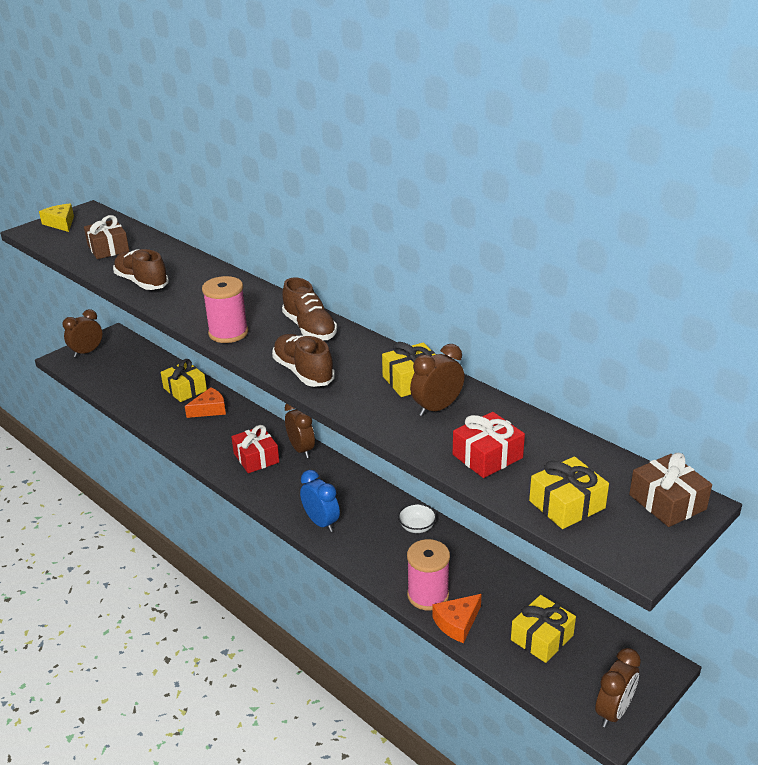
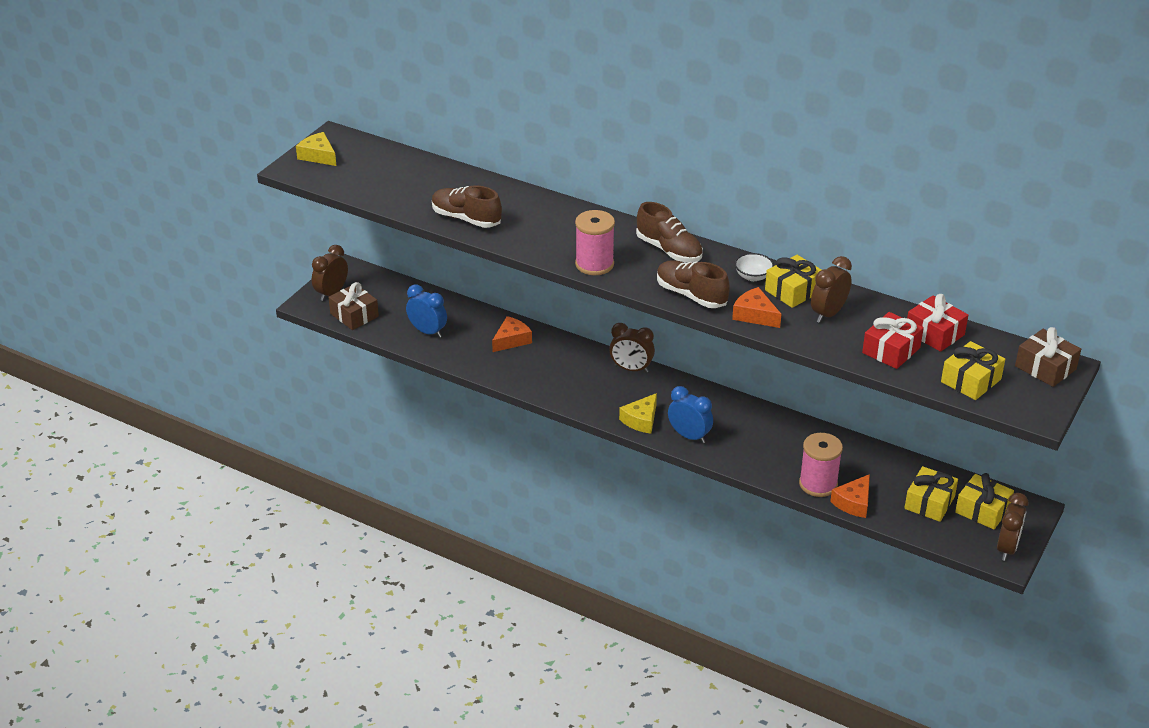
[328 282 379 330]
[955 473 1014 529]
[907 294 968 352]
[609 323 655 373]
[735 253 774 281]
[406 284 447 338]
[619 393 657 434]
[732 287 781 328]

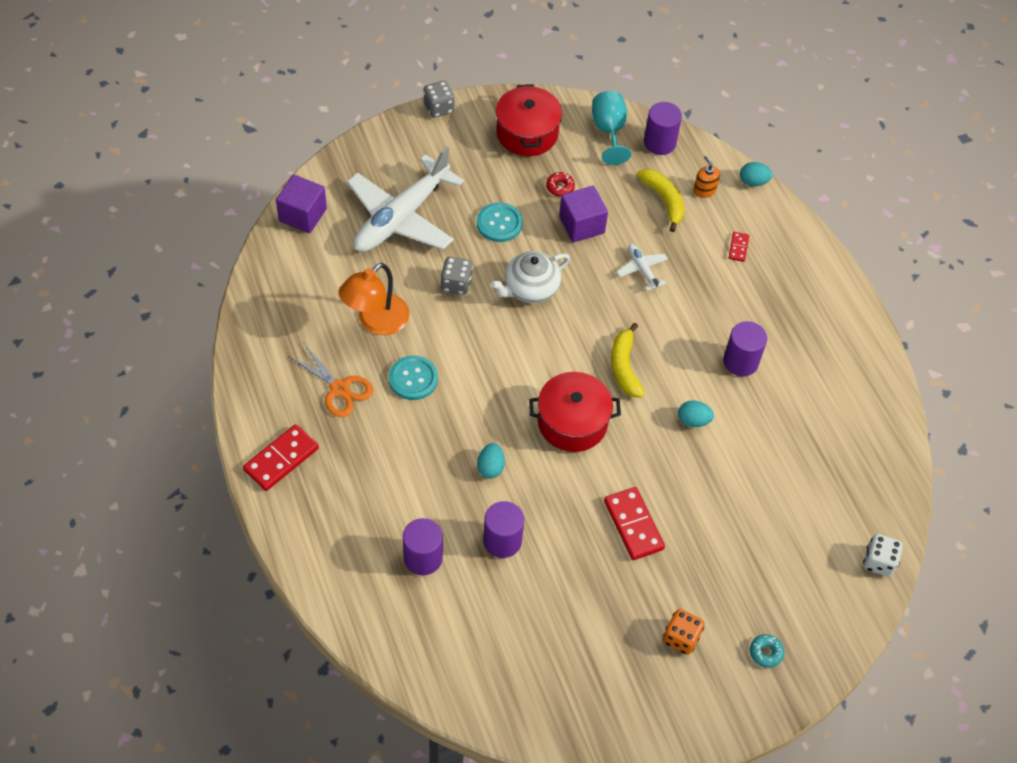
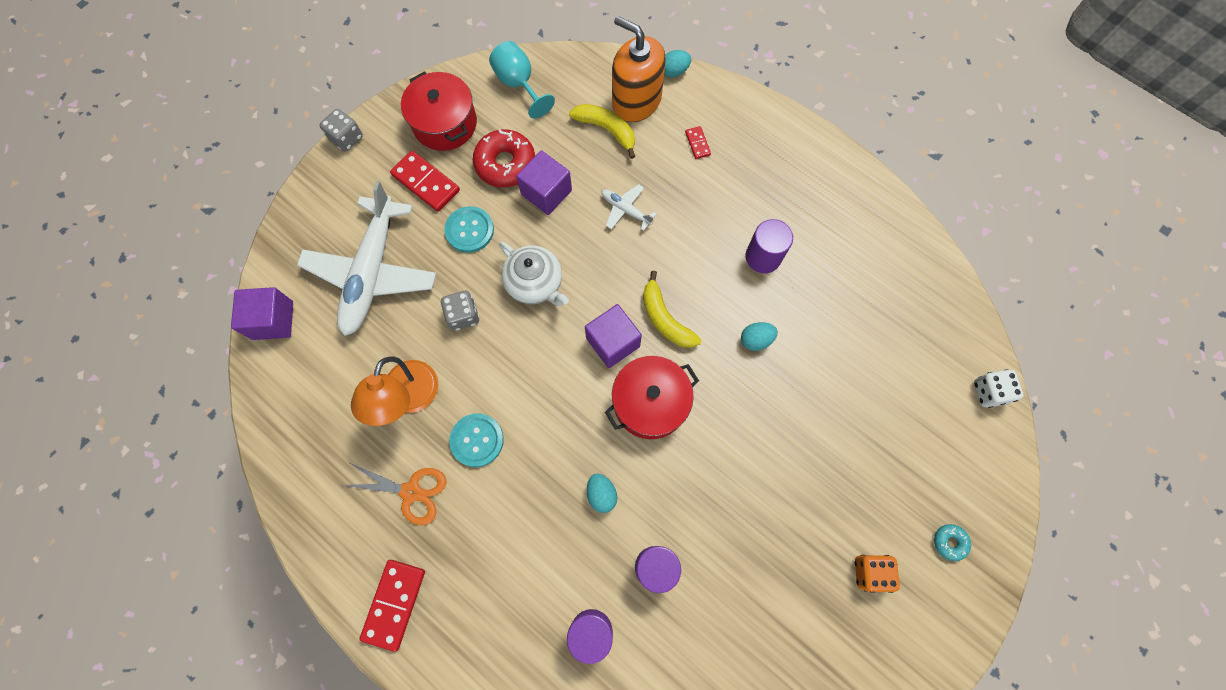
[499 241 569 306]
[473 129 535 187]
[390 151 460 212]
[644 102 682 155] (first image)
[612 16 666 122]
[585 304 642 368]

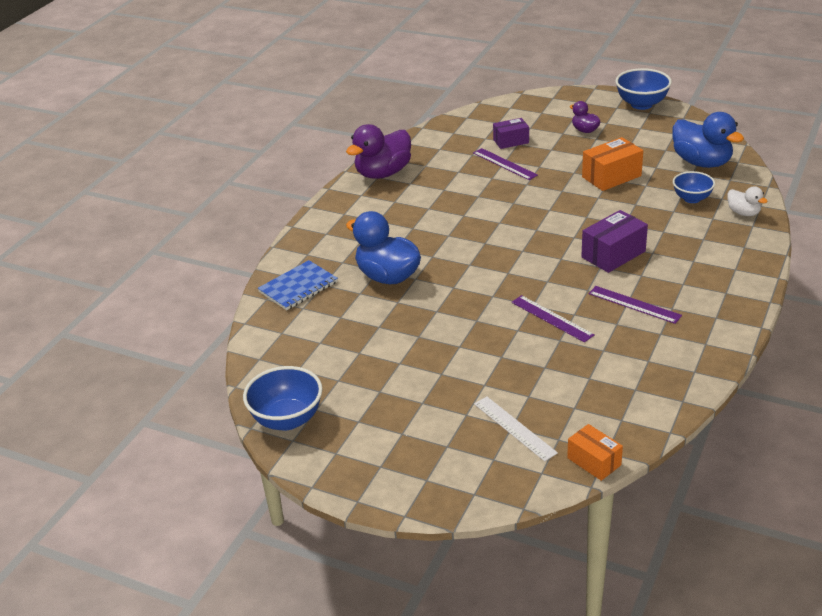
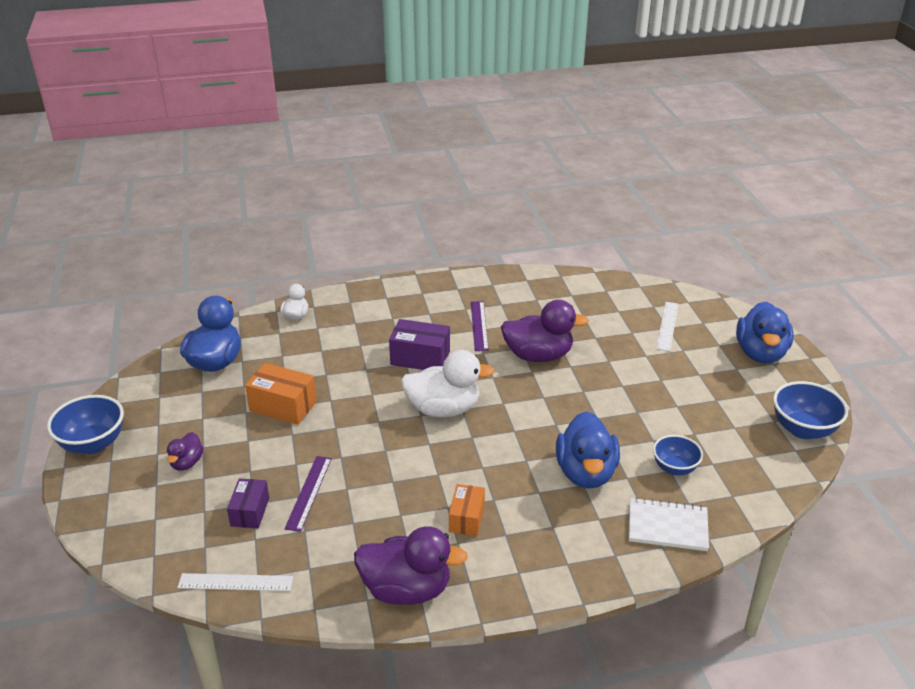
[629 497 709 551]
[227 478 269 529]
[501 300 589 362]
[449 484 485 536]
[653 435 703 475]
[177 573 293 591]
[401 350 495 417]
[736 302 794 363]

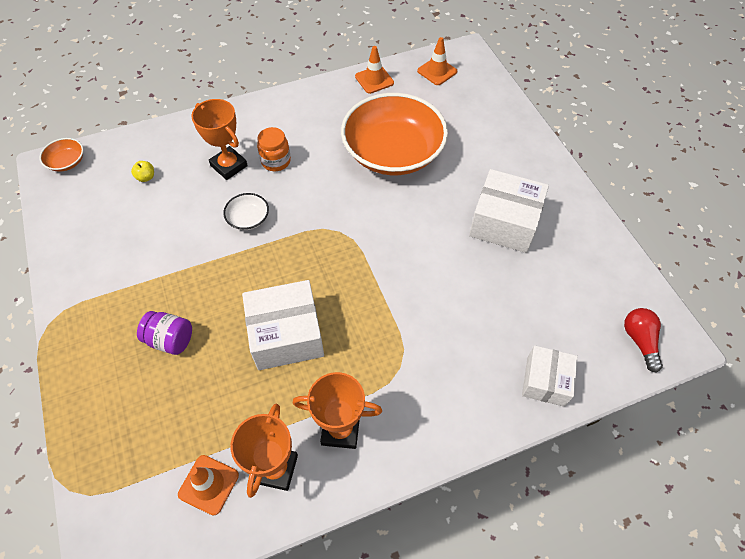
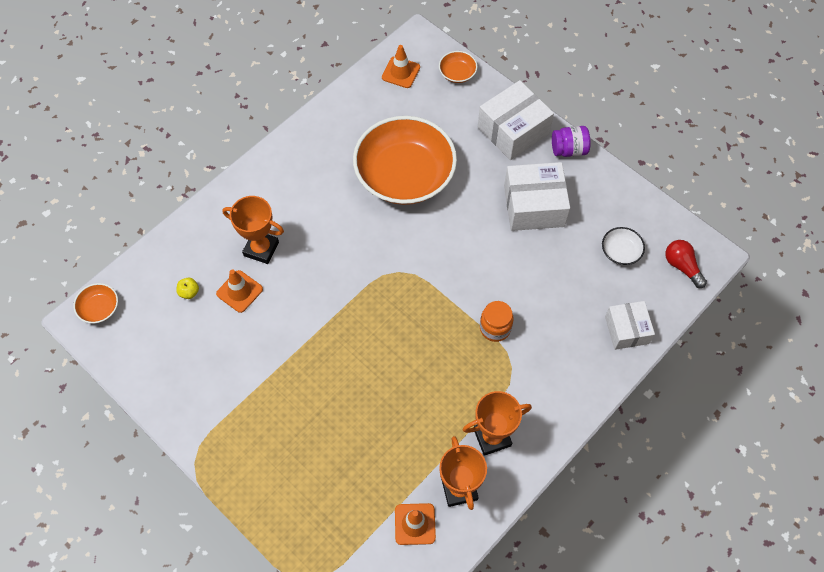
[552 126 590 157]
[602 227 645 265]
[478 80 554 160]
[480 301 514 342]
[216 269 263 313]
[439 51 478 83]

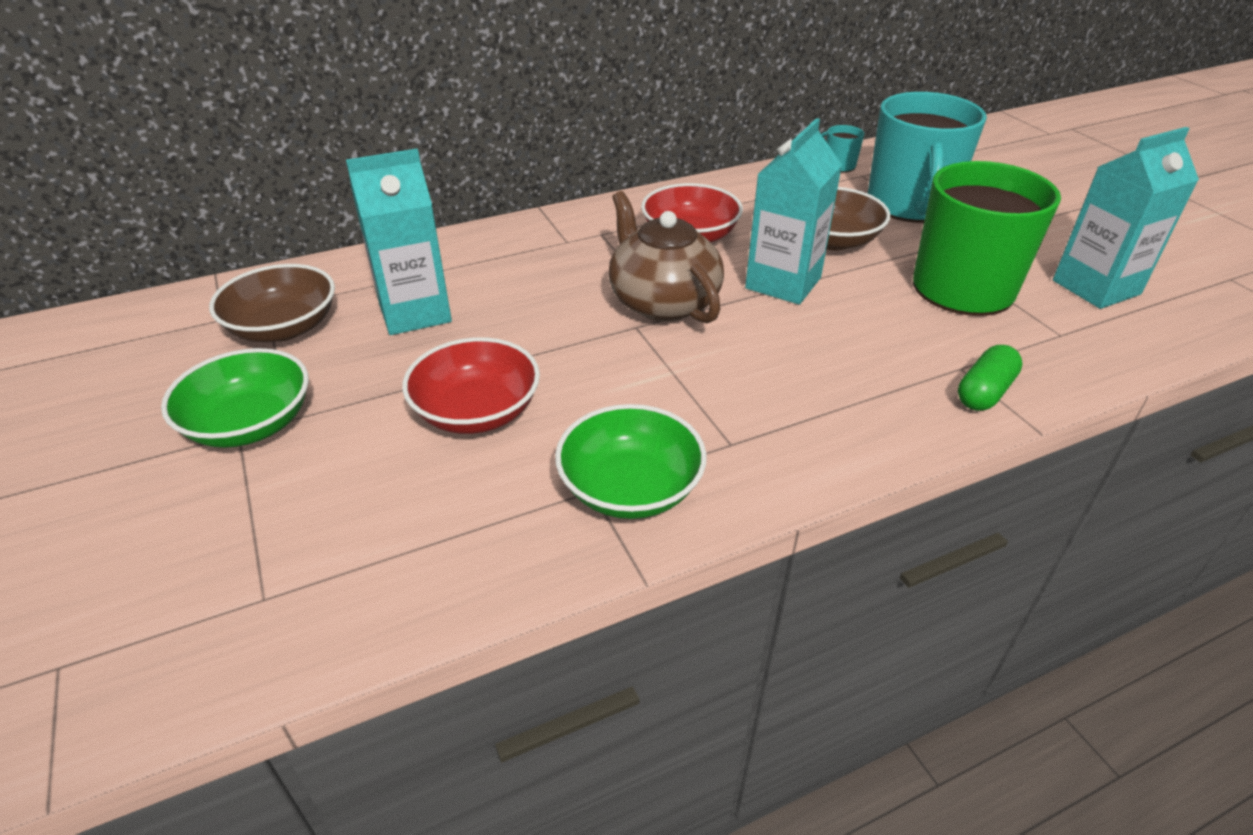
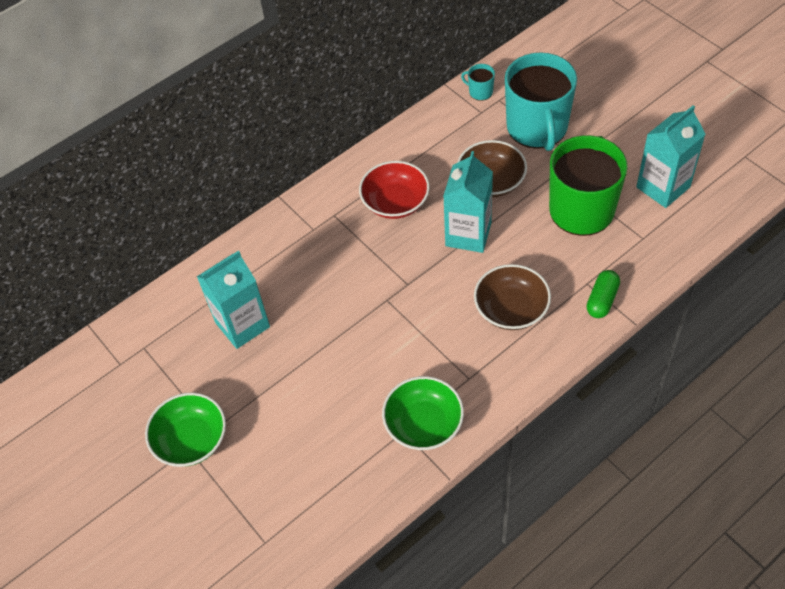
[474 264 551 330]
[402 337 540 434] (first image)
[608 191 724 323] (first image)

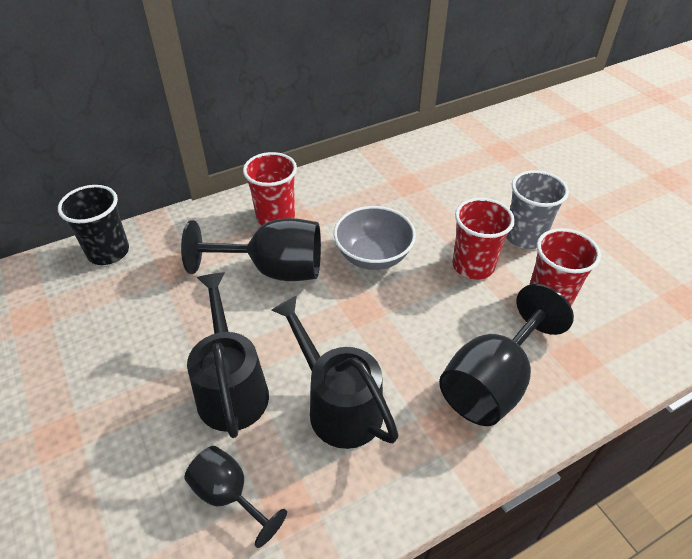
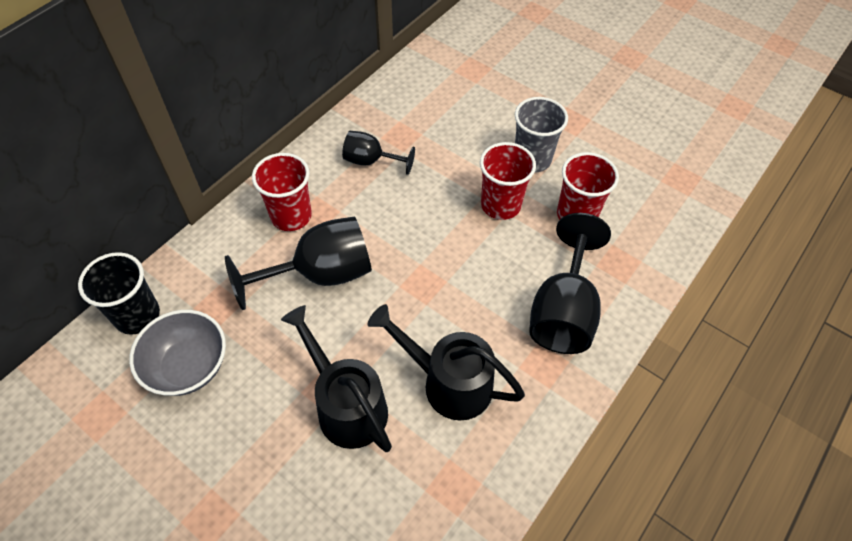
[342 131 415 175]
[129 310 226 396]

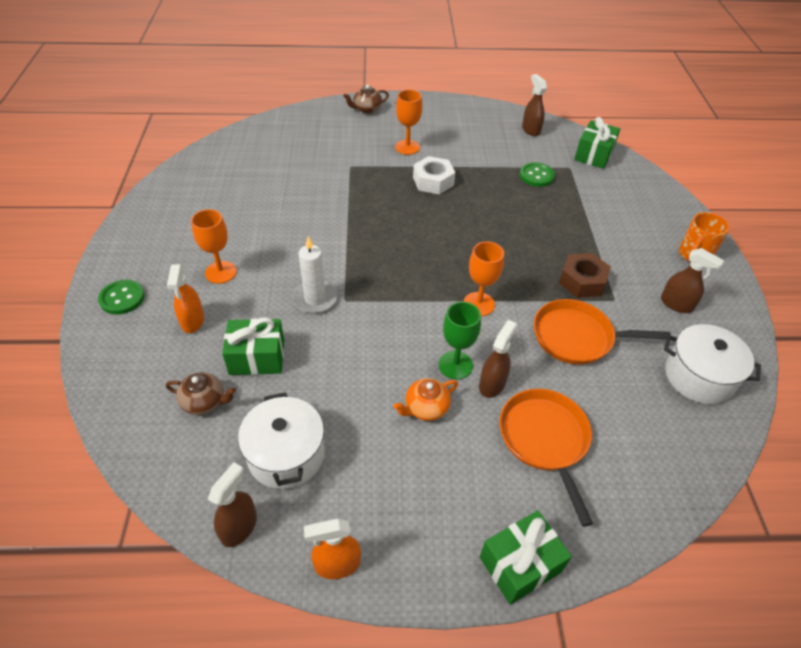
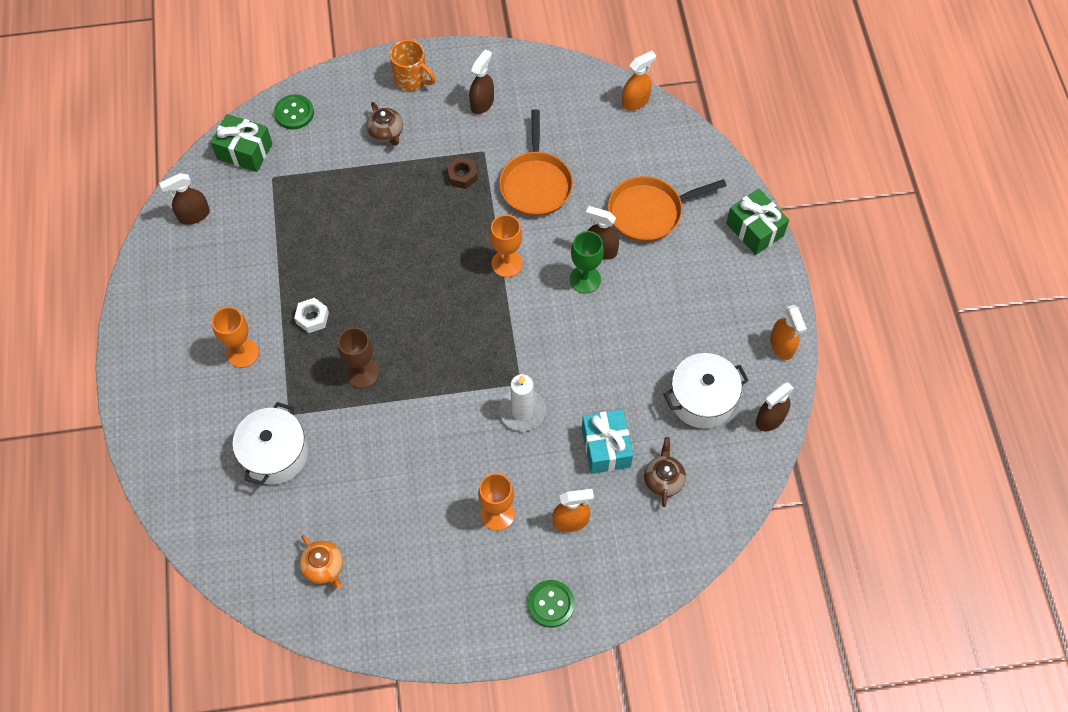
[756 383 794 431]
[582 409 633 474]
[366 102 403 145]
[299 535 343 588]
[294 298 329 333]
[274 94 314 129]
[447 156 478 189]
[233 402 308 485]
[338 327 379 388]
[622 51 656 110]

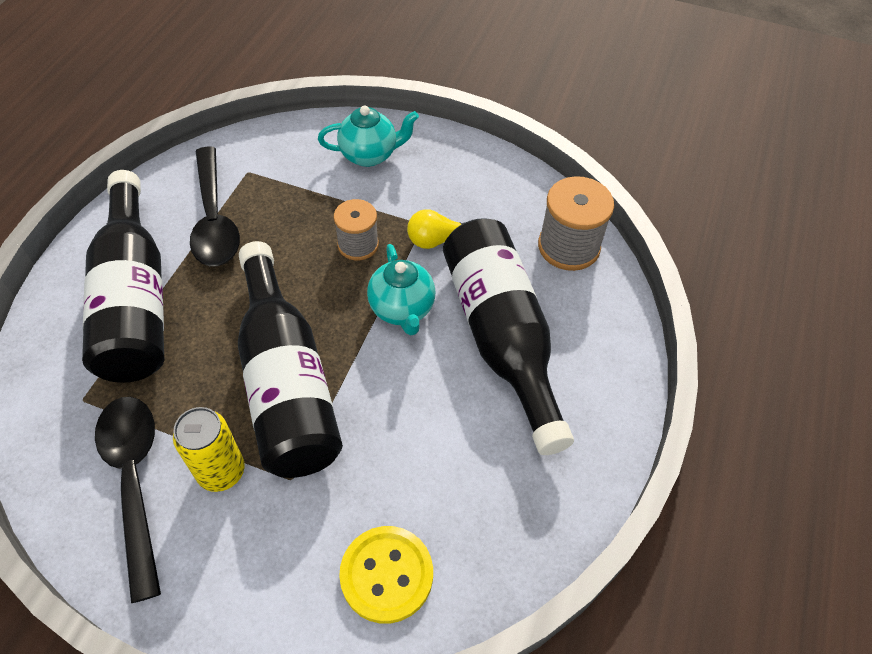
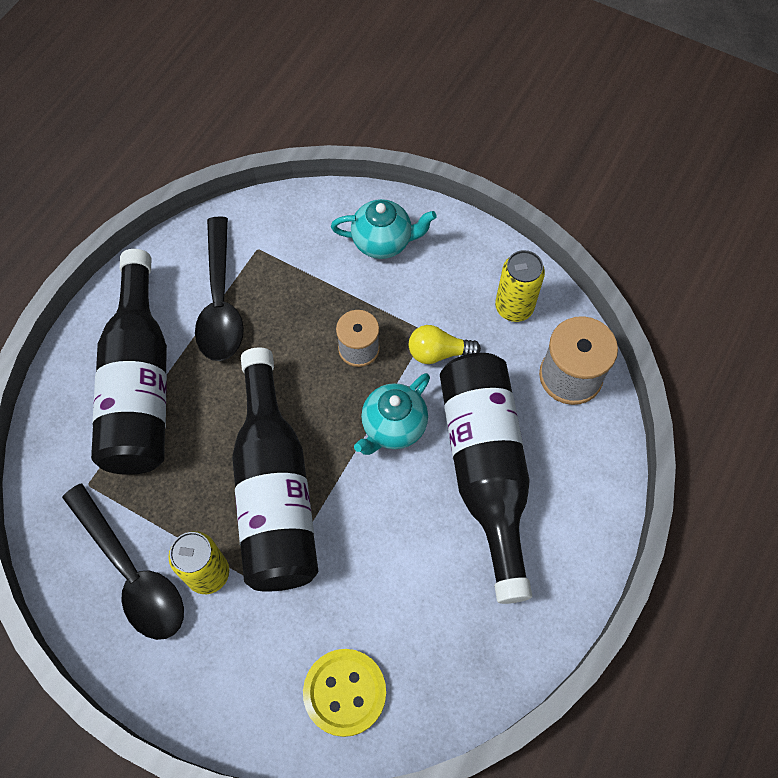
[62 484 184 640]
[354 373 430 455]
[495 250 545 322]

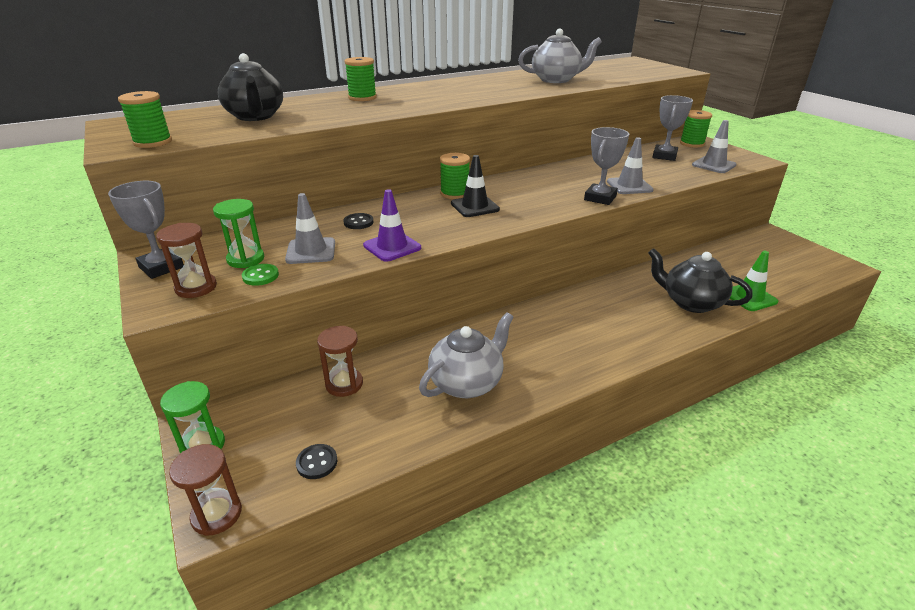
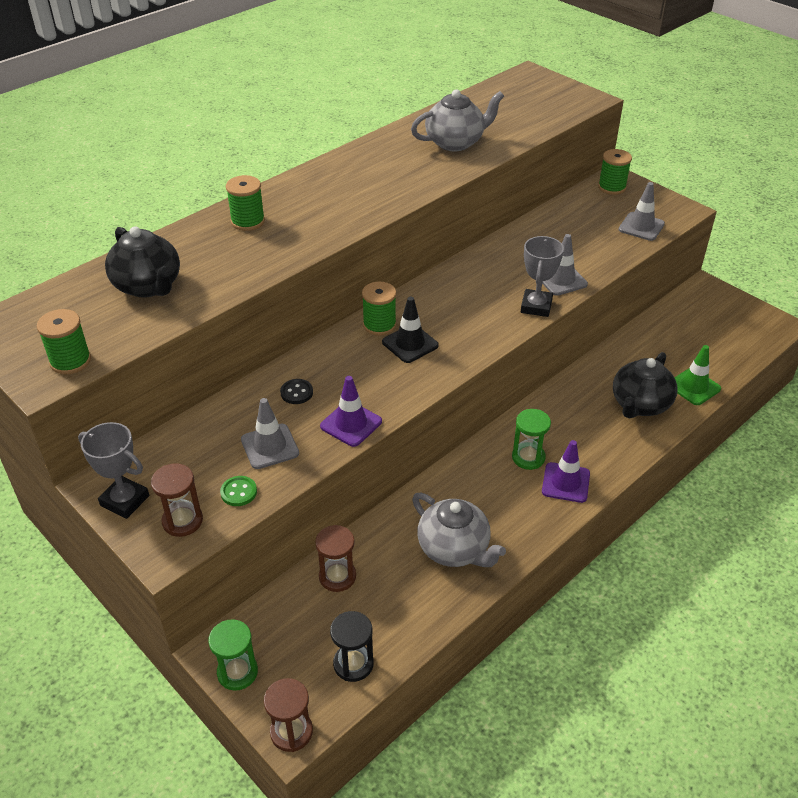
[512 409 551 470]
[330 611 374 682]
[412 493 506 567]
[613 352 677 419]
[652 95 693 161] (first image)
[542 440 590 503]

